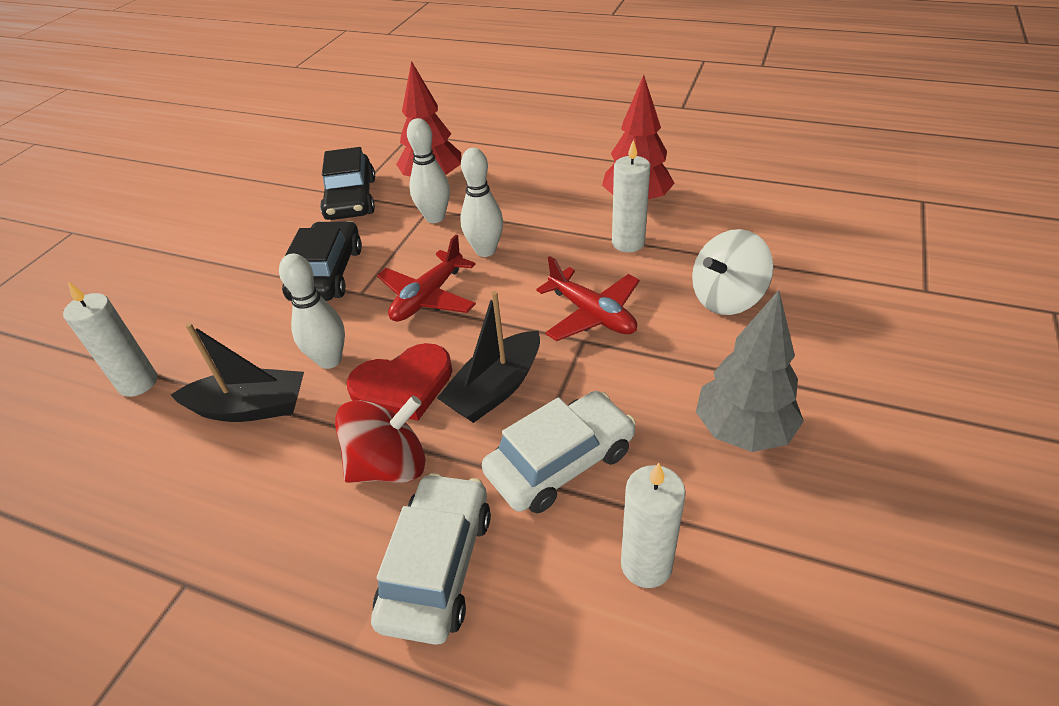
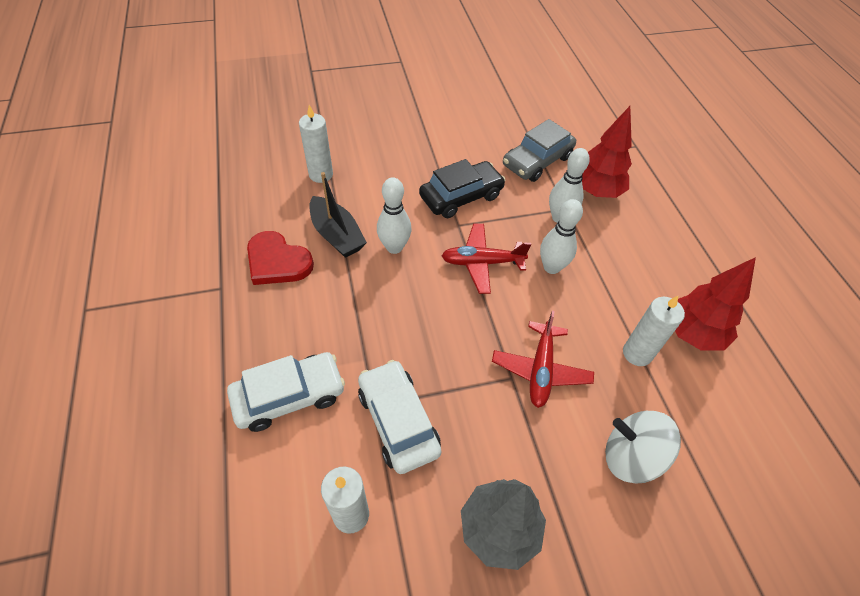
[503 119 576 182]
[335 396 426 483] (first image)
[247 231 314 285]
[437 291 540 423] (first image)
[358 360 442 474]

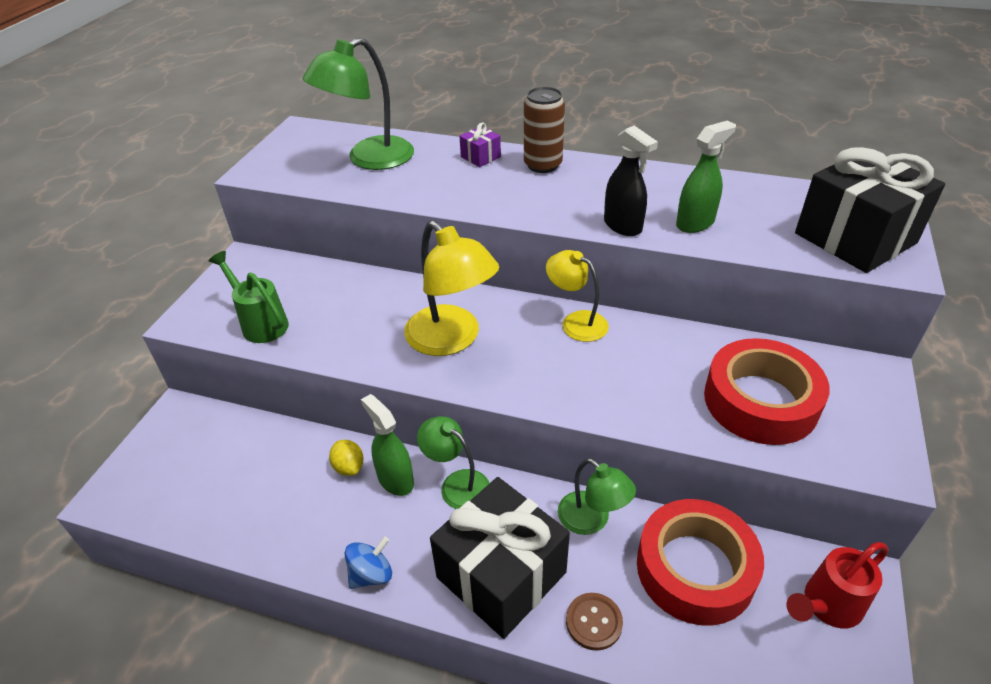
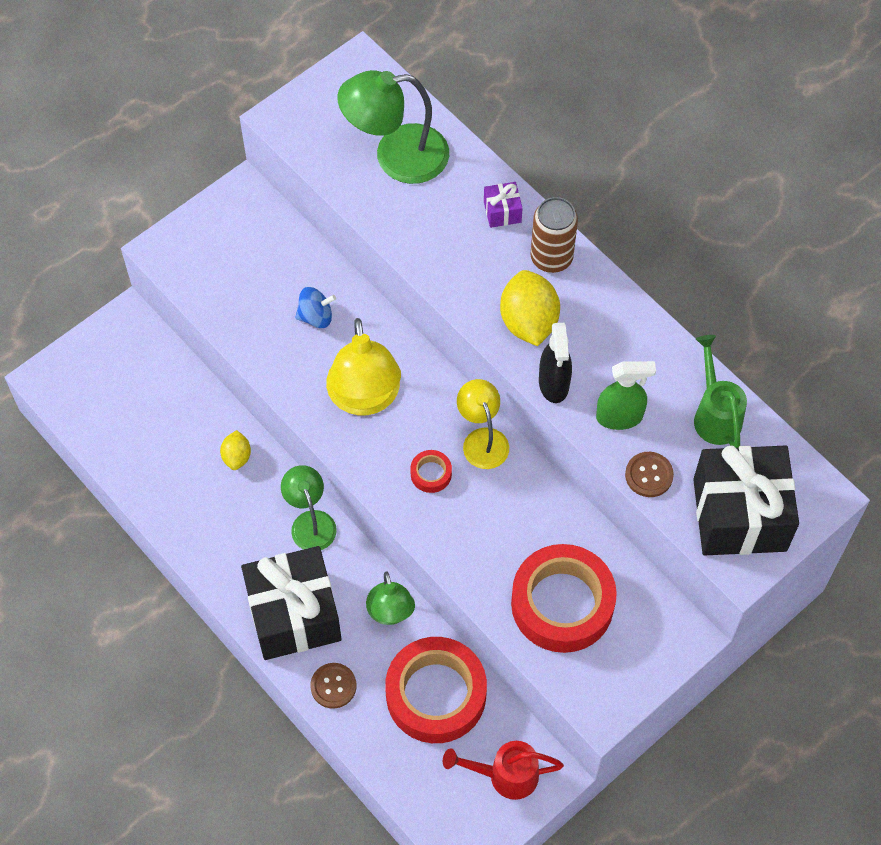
[694 335 747 448]
[295 287 336 328]
[361 394 414 496] (first image)
[410 450 452 493]
[500 270 560 346]
[625 452 674 497]

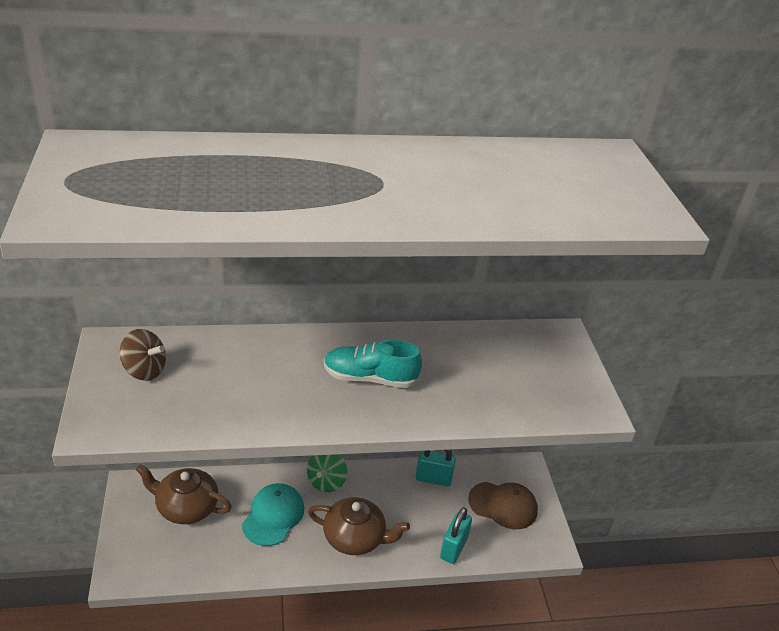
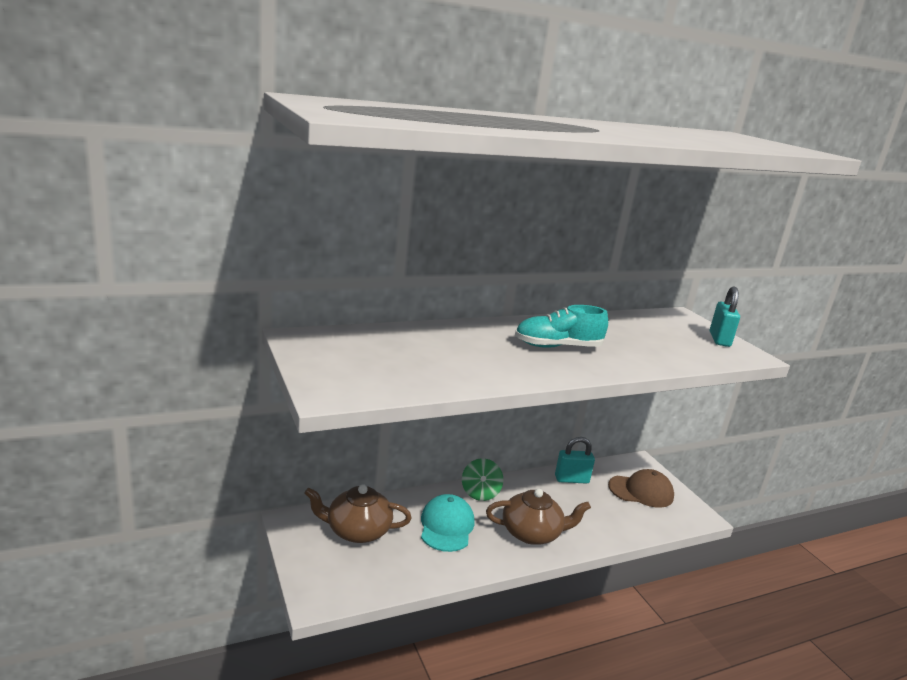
[120 329 166 381] (first image)
[710 286 740 347]

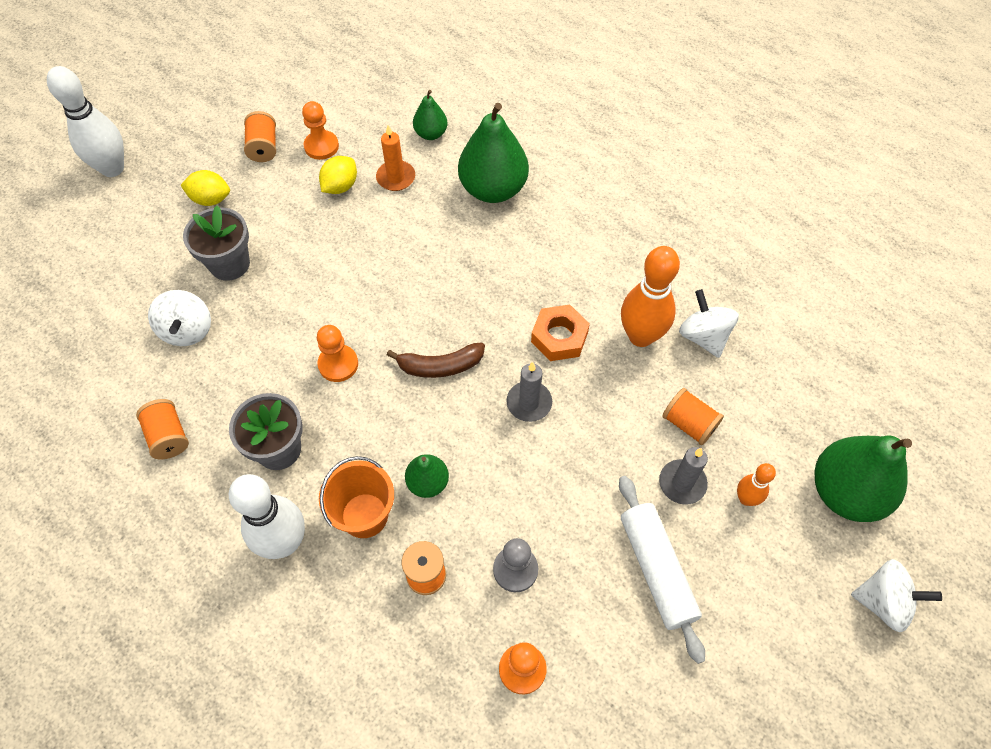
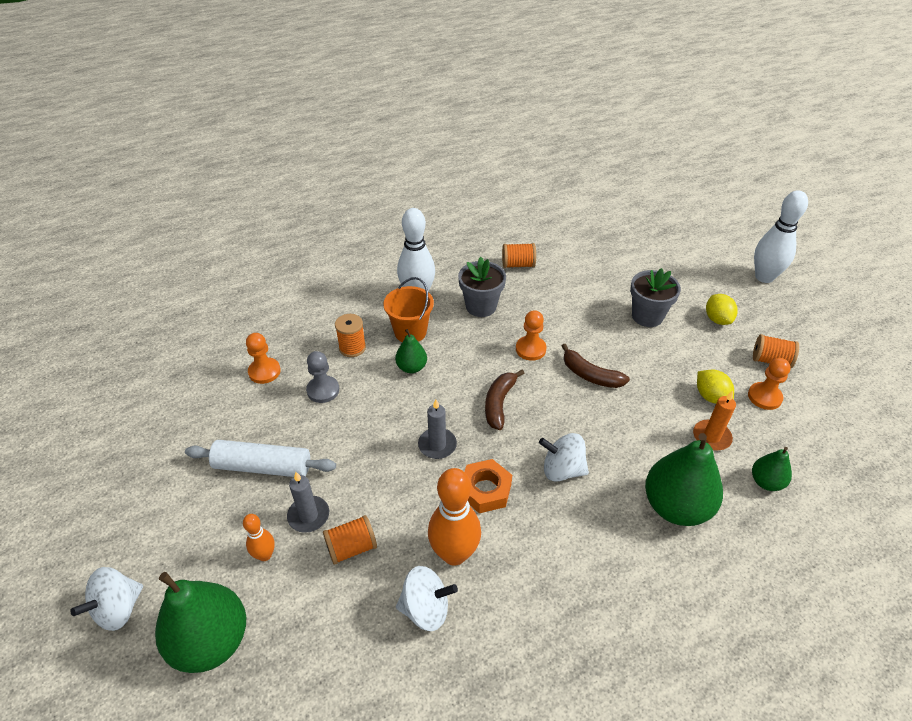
[539 433 589 482]
[706 294 738 325]
[562 344 630 388]

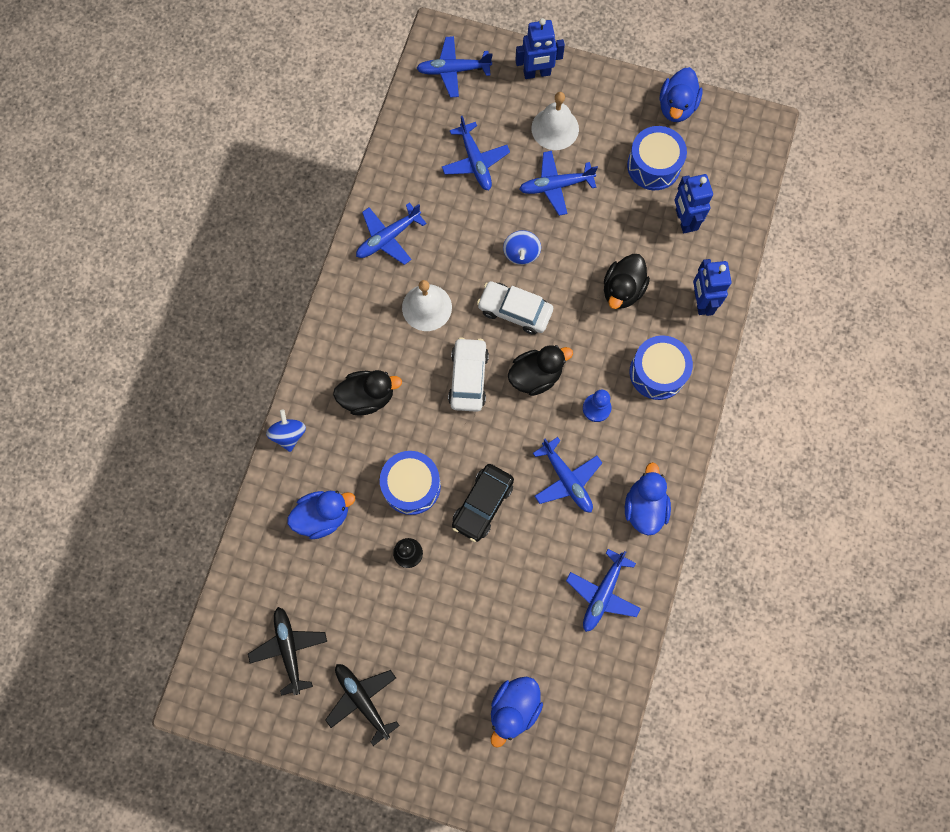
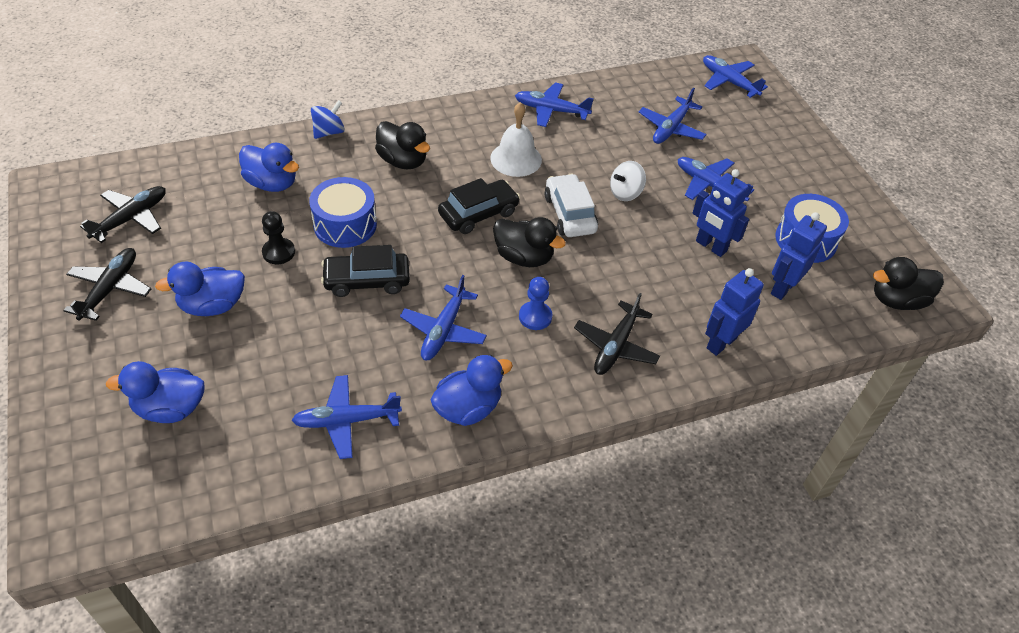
[438 178 520 234]
[610 161 646 201]
[693 169 749 257]
[531 92 579 150] (first image)
[873 257 944 310]
[574 293 660 375]
[155 261 245 316]

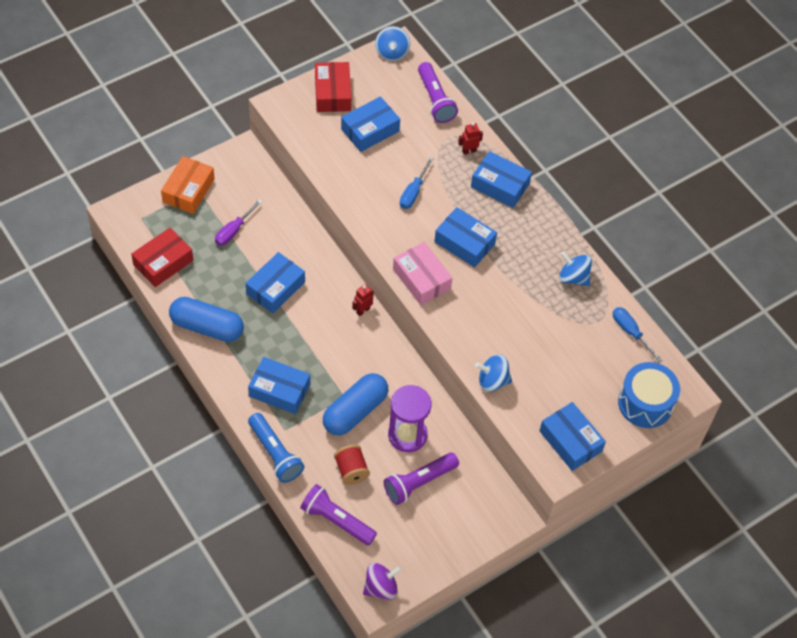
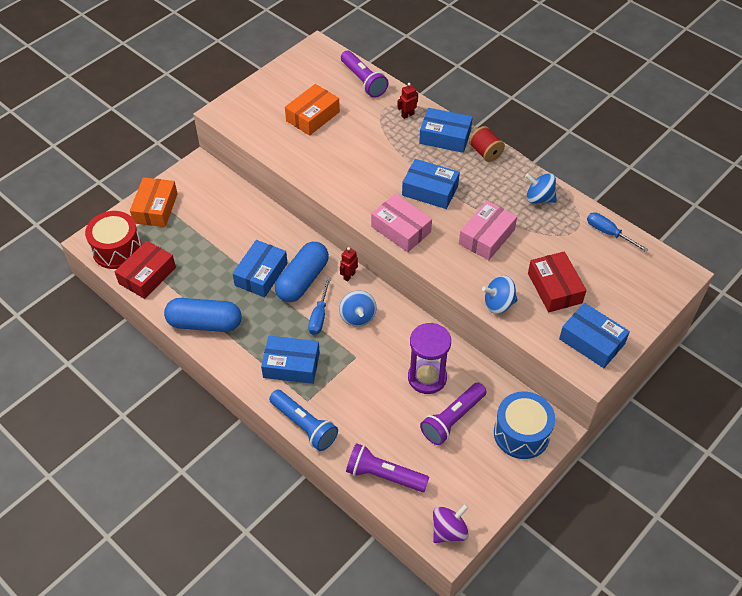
[215 199 262 246] (first image)
[528 251 587 312]
[275 242 329 302]
[469 126 505 162]
[285 84 340 136]
[339 290 377 327]
[308 278 331 335]
[494 391 555 459]
[85 211 142 269]
[459 201 517 260]

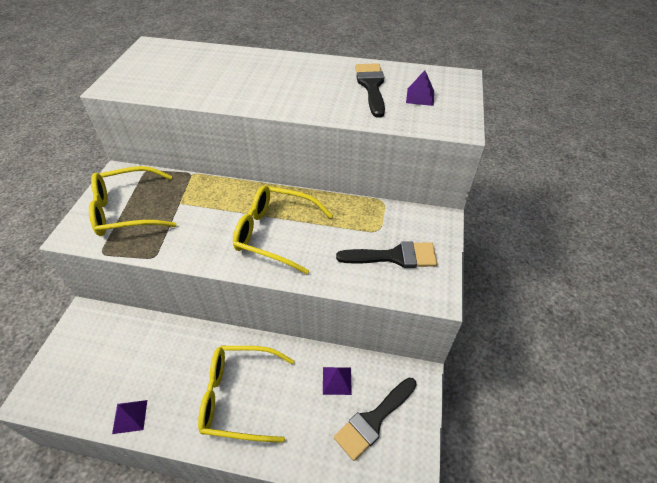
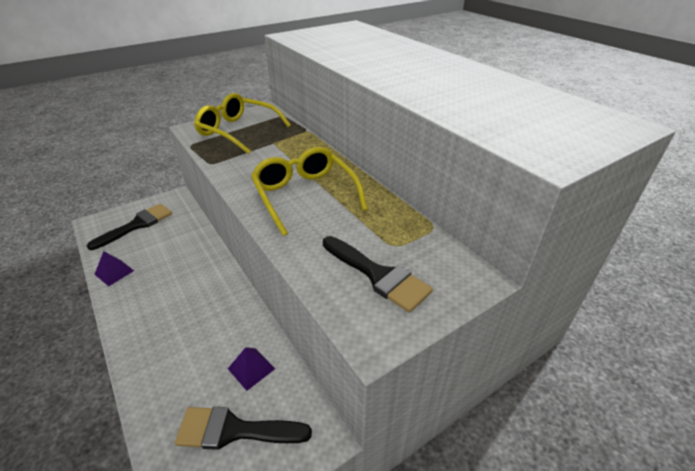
[198 346 294 443] (first image)
[87 204 172 250]
[406 71 434 106] (first image)

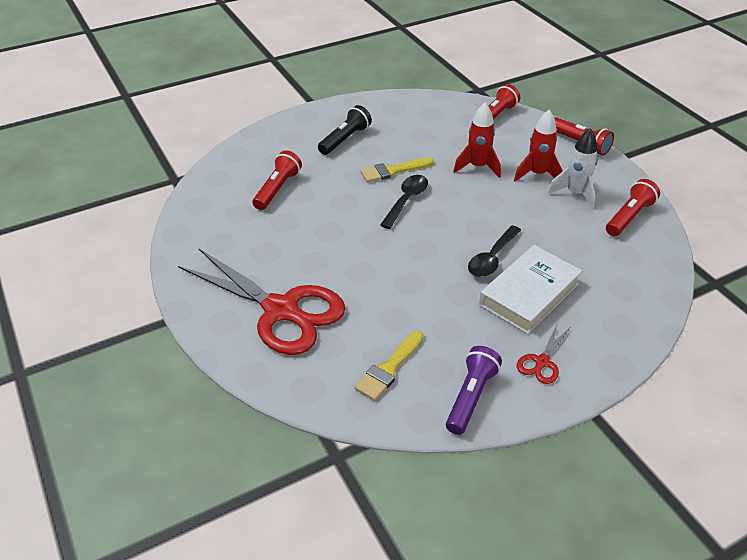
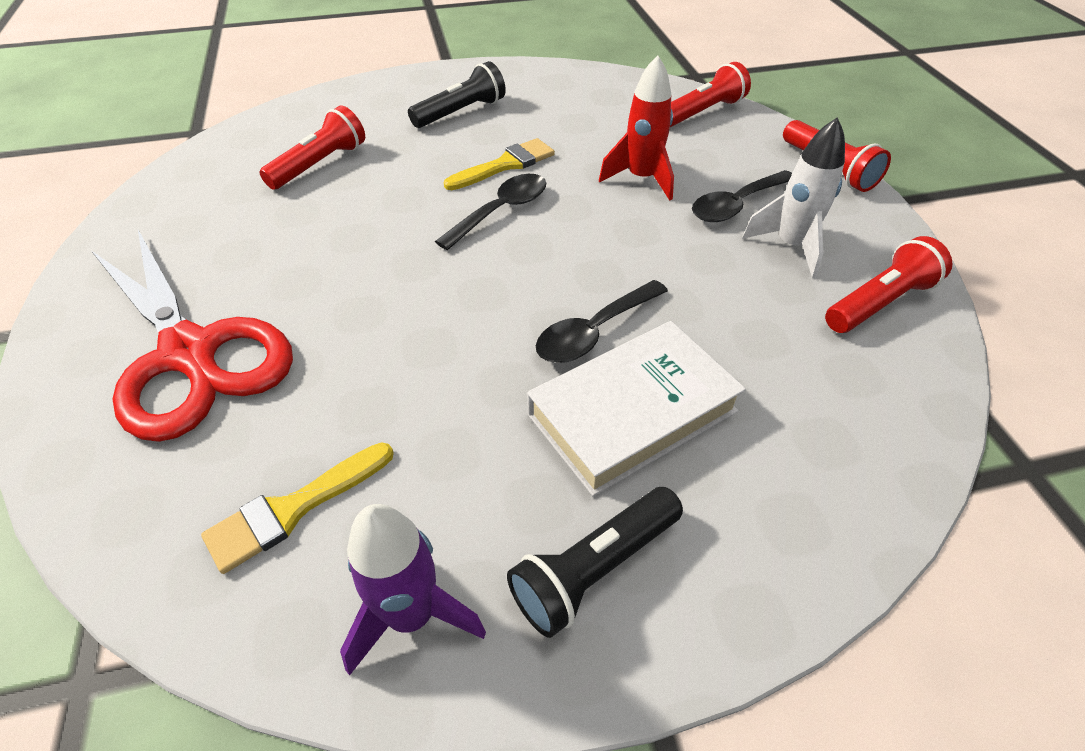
[444 138 555 190]
[340 504 486 676]
[692 170 792 222]
[507 487 683 638]

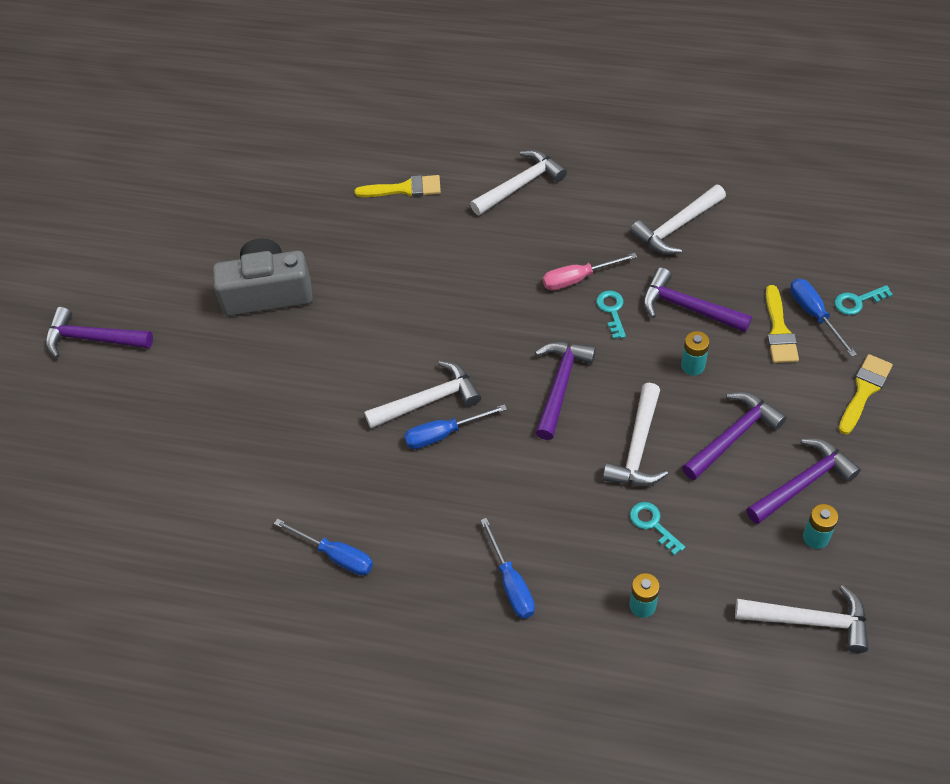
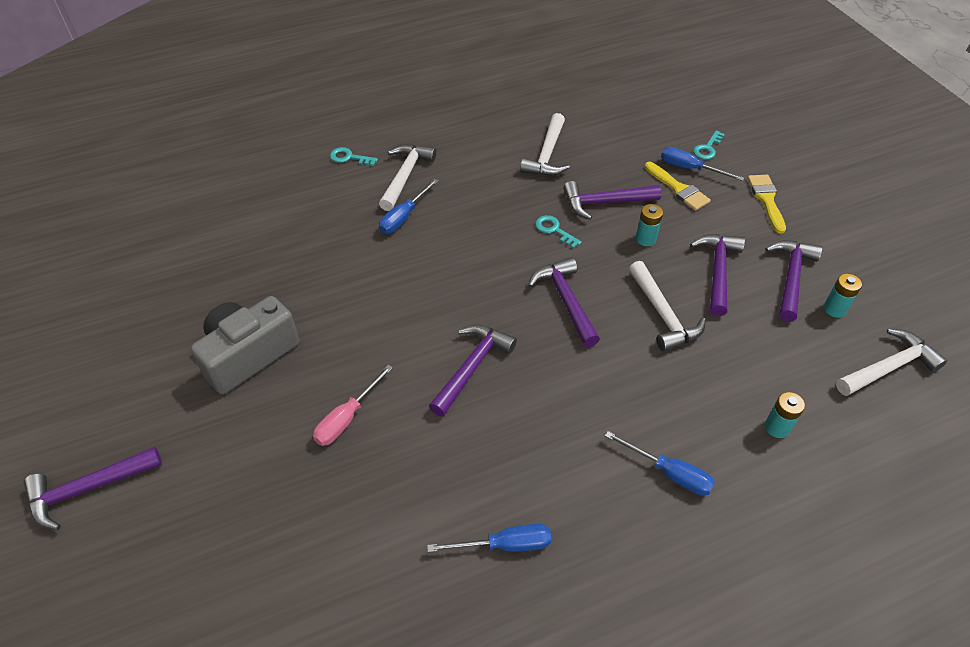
[355 175 441 197] (first image)
[429 325 517 417]
[379 178 439 234]
[313 365 393 446]
[330 147 378 166]

